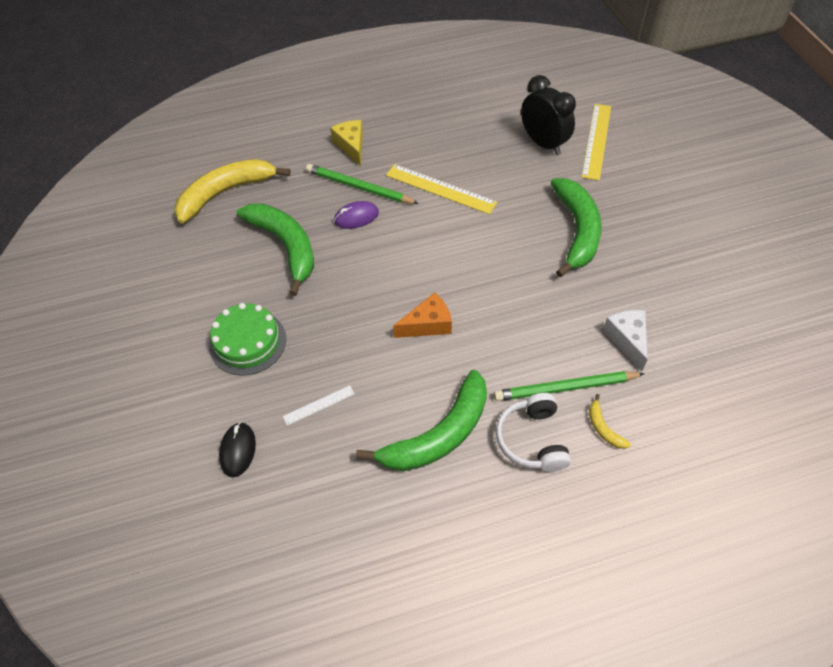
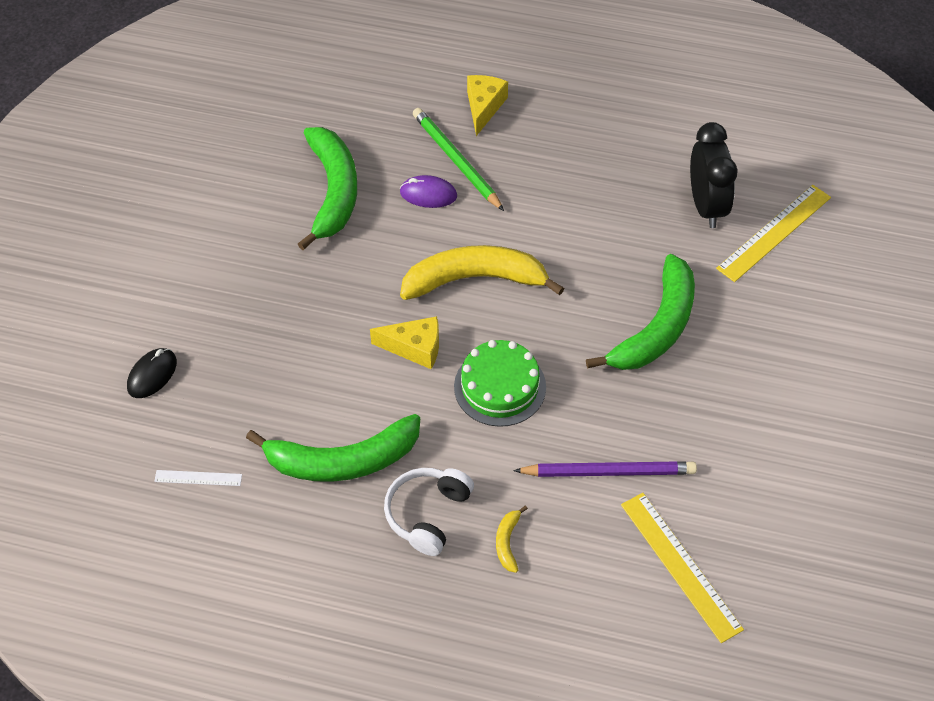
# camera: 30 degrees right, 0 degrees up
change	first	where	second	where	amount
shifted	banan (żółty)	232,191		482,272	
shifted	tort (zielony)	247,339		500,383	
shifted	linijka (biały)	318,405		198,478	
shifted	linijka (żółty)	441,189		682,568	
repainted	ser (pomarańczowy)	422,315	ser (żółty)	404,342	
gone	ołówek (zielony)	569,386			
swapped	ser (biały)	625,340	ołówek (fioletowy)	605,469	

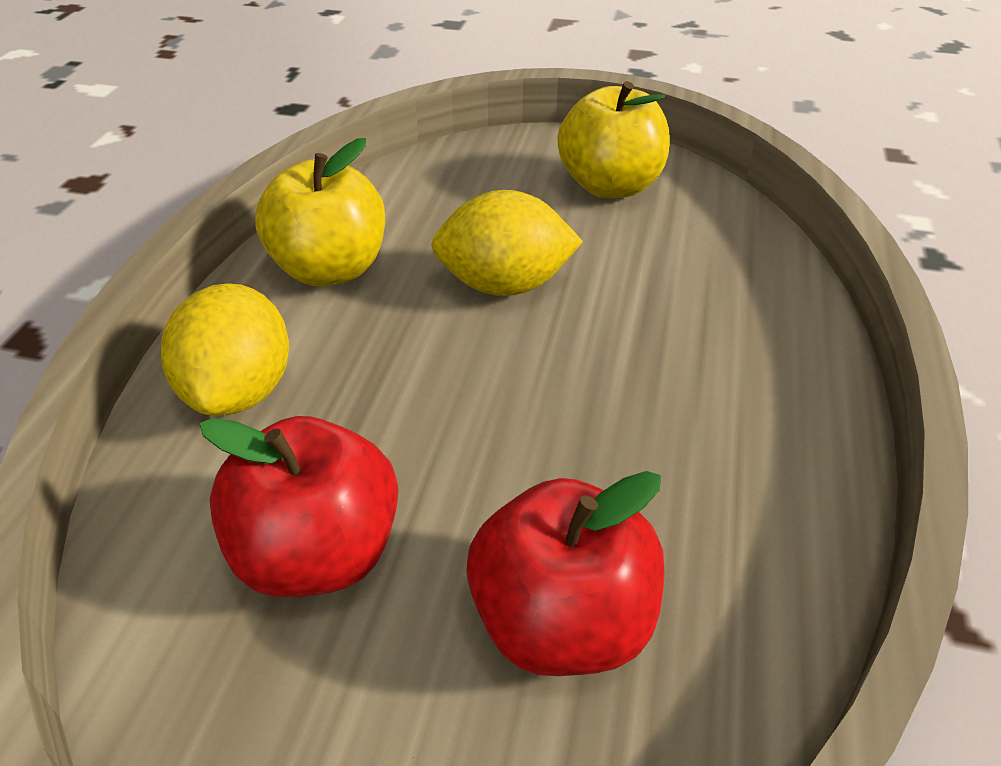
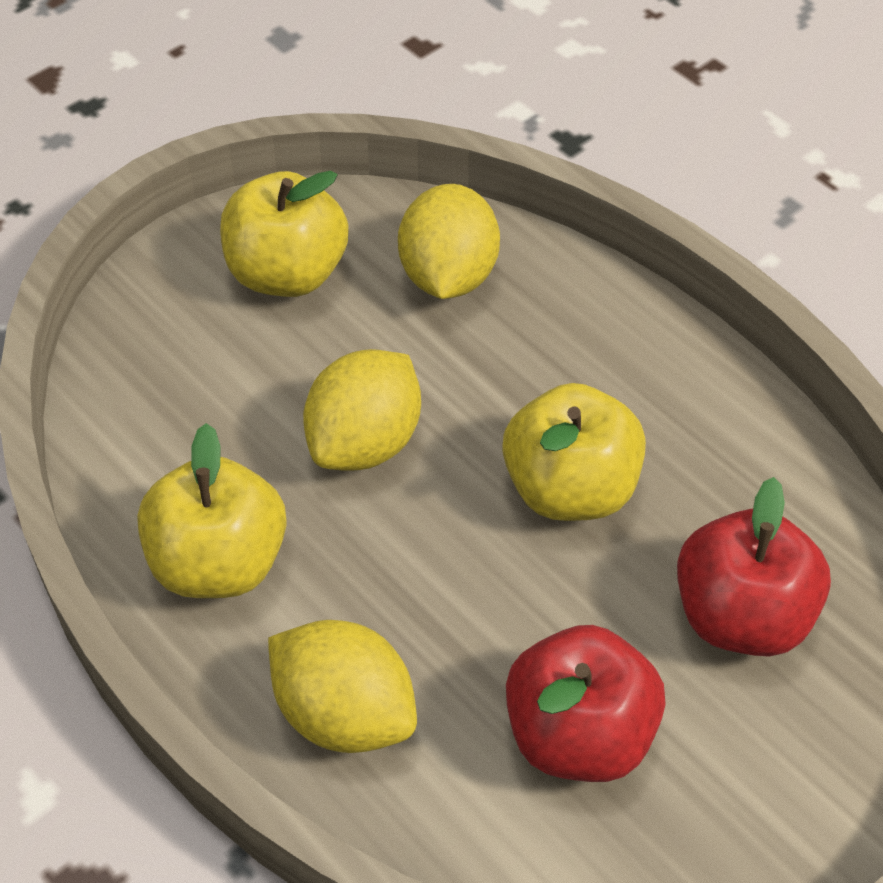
# camera: 55 degrees left, 10 degrees up
change	first	where	second	where	amount
new			cytryna (żółty)	449,241	
new			jabłko (żółty)	574,452	

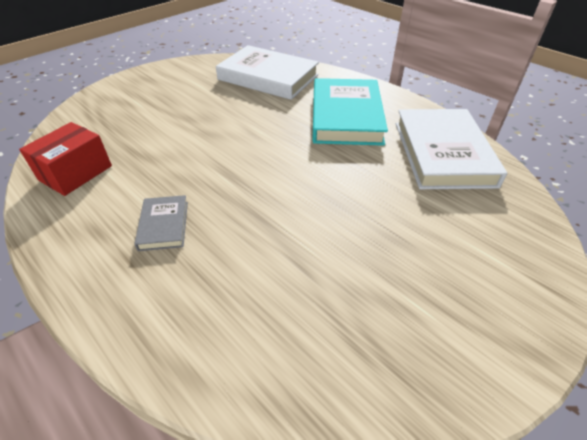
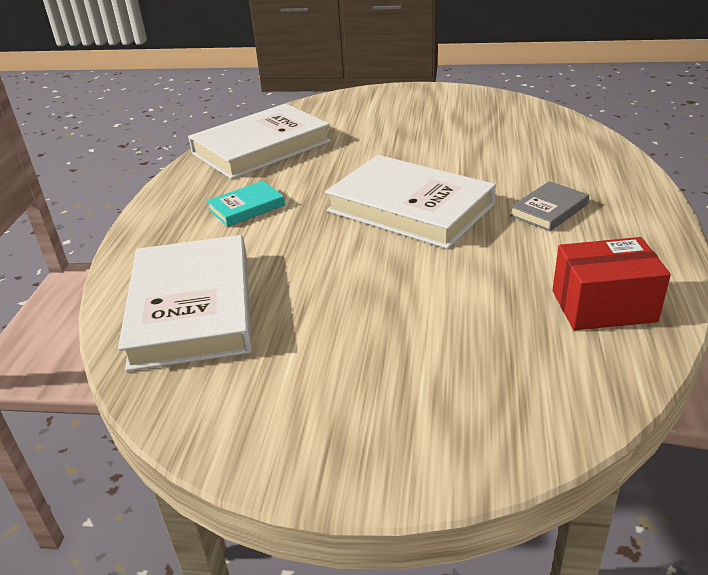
# camera: 125 degrees left, 10 degrees down
change	first	where	second	where	amount
scaled	książka (turkusowy)	350,112		246,204	x0.48
new			książka (biały)	410,202	

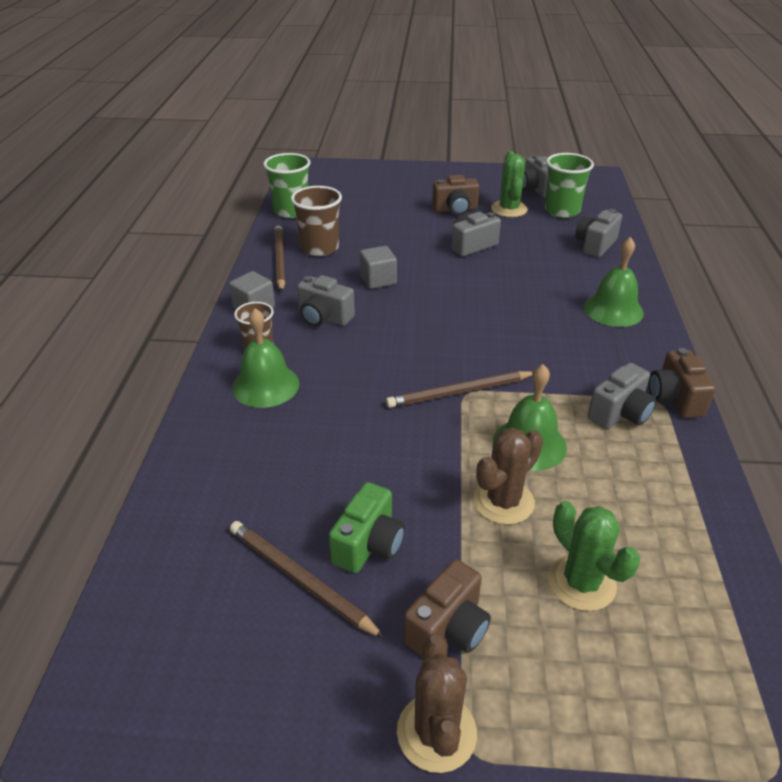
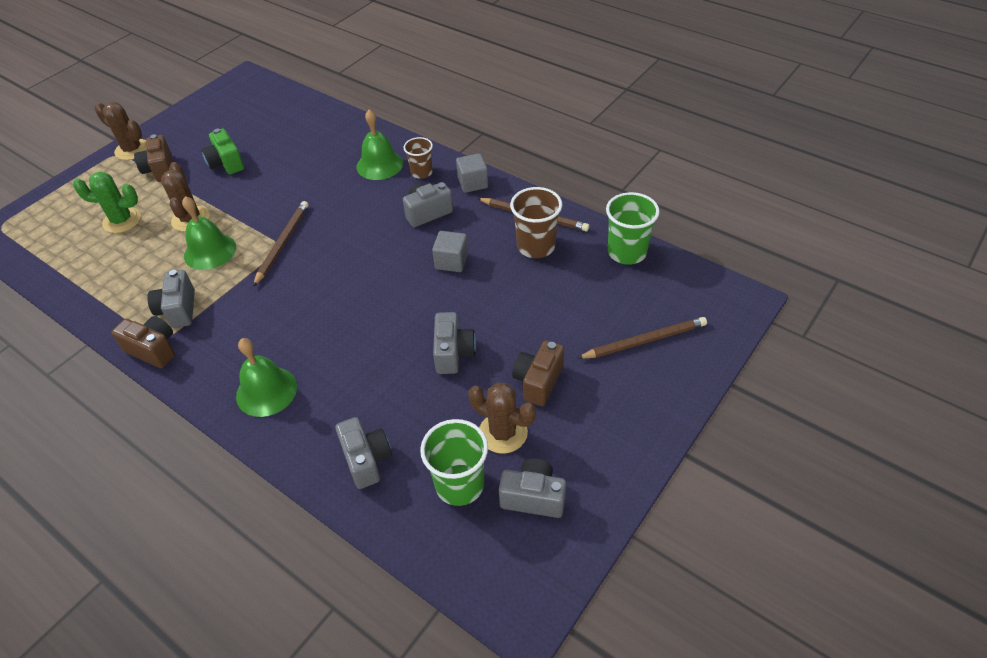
# camera: 125 degrees right, 10 degrees up
change	first	where	second	where	amount
shifted	ołówek (brązowy)	307,580		642,338	
repainted	kaktus (zielony)	509,184	kaktus (brązowy)	502,418	

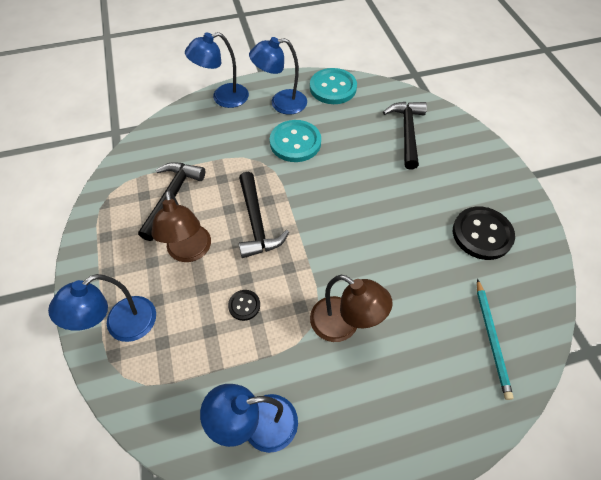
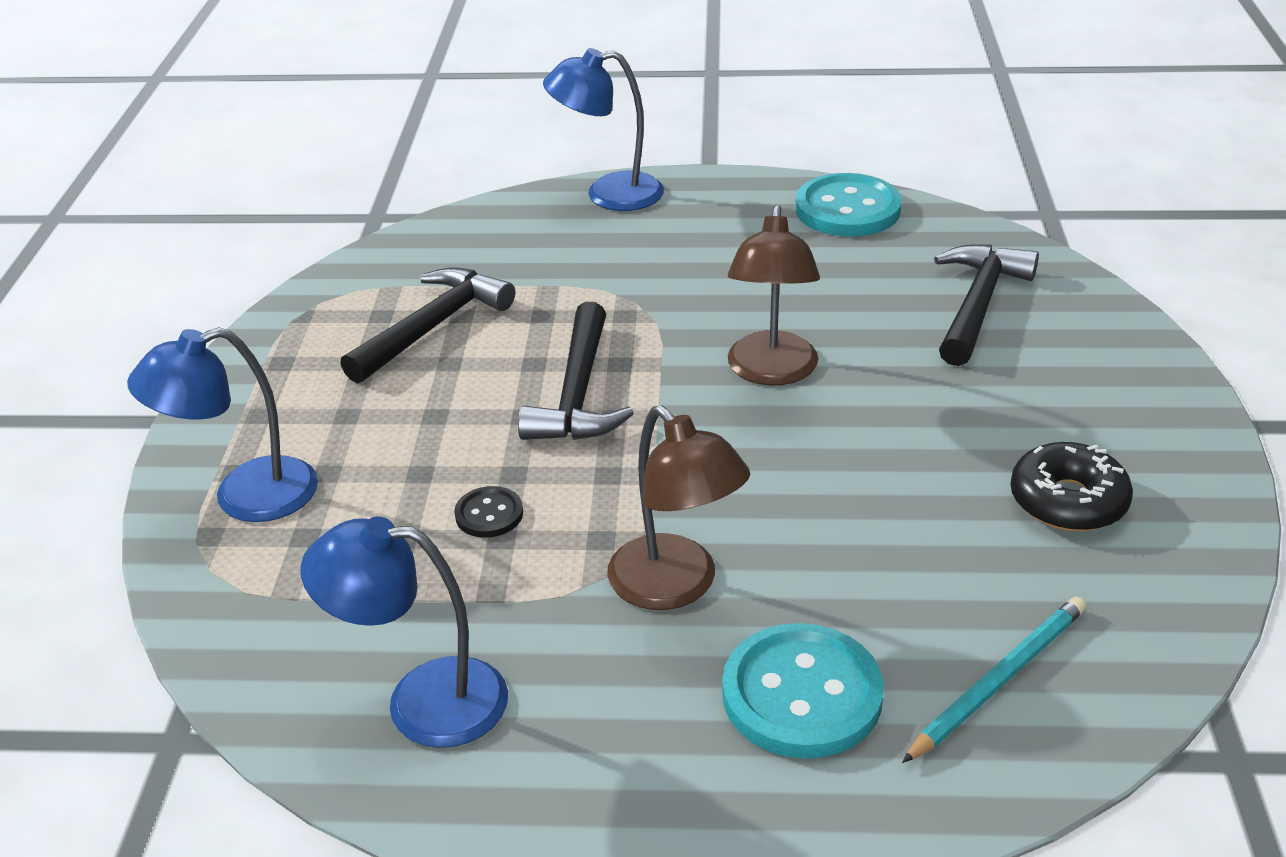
# camera: 20 degrees right, 20 degrees down
change	first	where	second	where	amount
shifted	lampka (brązowy)	181,226		774,295	
gone	lampka (niebieski)	278,76			
shifted	guzik (turkusowy)	295,141		803,691	
swapped	guzik (czarny)	484,233	donut (czarny)	1071,486	
rotated	ołówek (turkusowy)	495,339		994,680	150 degrees counterclockwise

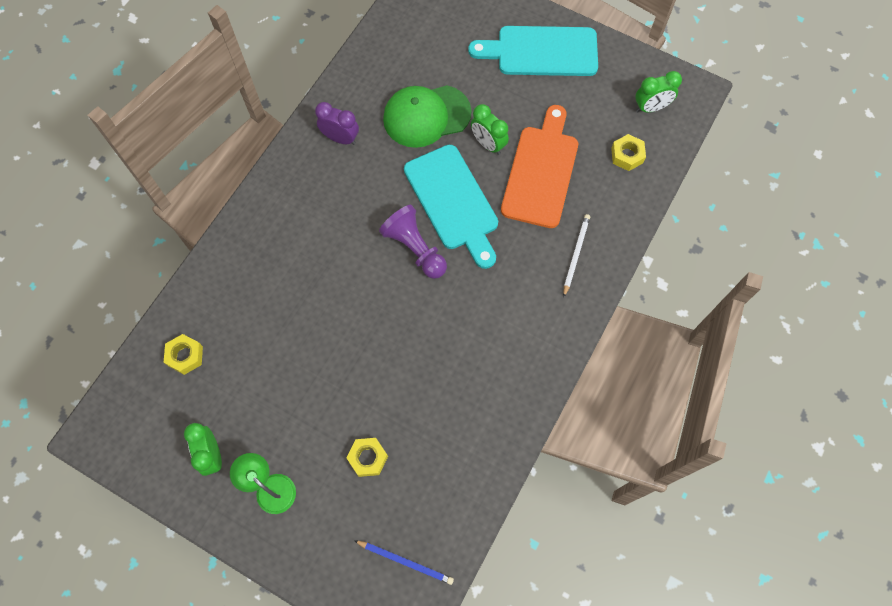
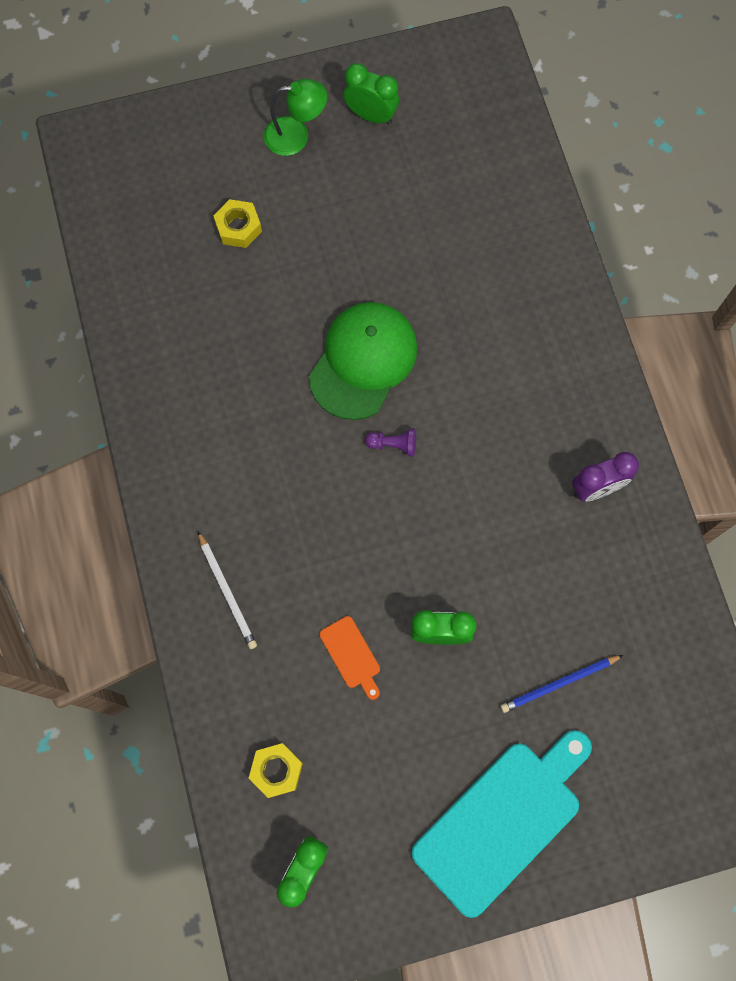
# camera: 135 degrees right, 5 degrees up
change	first	where	second	where	amount
gone	nakrętka (żółty)	183,354			
shifted	ołówek (niebieski)	404,562		561,684	
scaled	pionek (fioletowy)	413,242		390,442	x0.49
shifted	czapka (zielony)	427,116		363,361	
gone	deska do krojenia (turkusowy)	451,207			
scaled	deska do krojenia (pomarańczowy)	539,166		350,658	x0.42

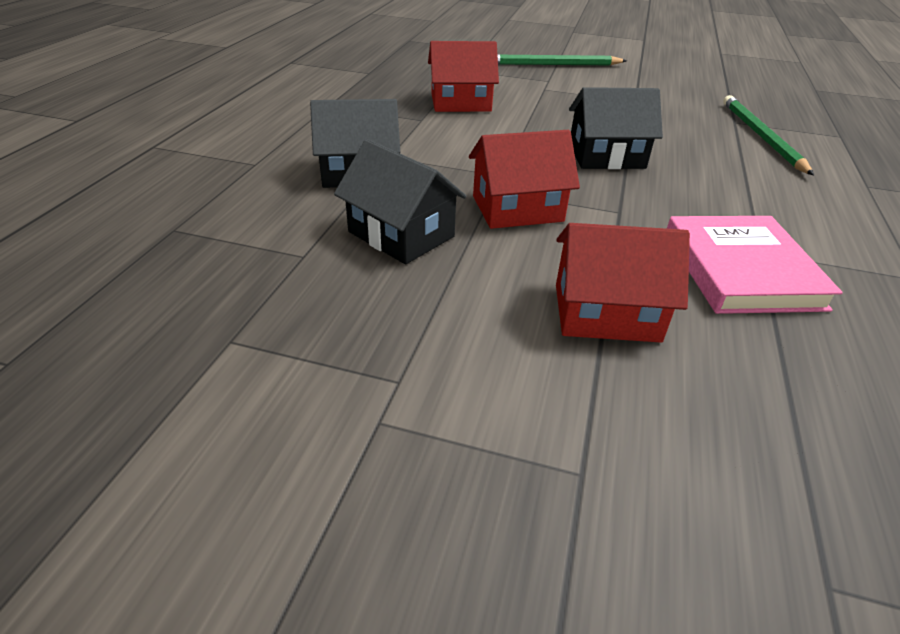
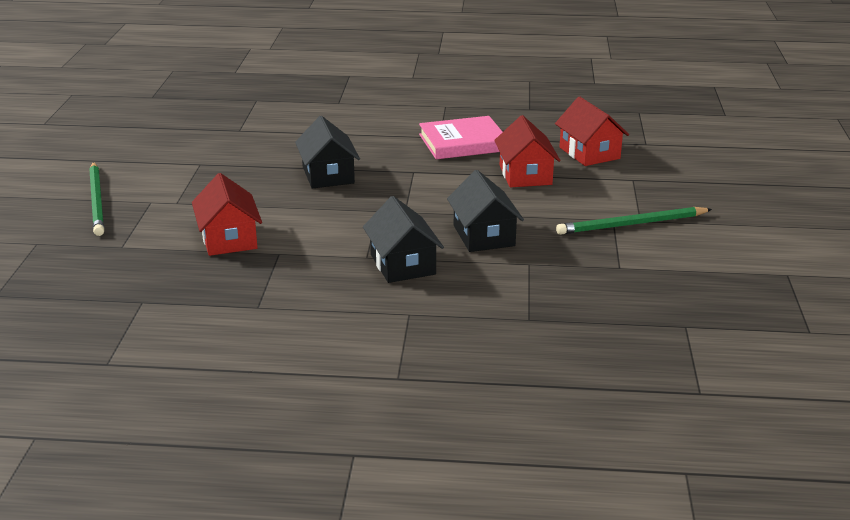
# camera: 100 degrees left, 10 degrees down
change	first	where	second	where	amount
rotated	domek (czarny)	400,201		485,211	45 degrees counterclockwise
shifted	domek (czerwony)	524,179		592,131	
shifted	ołówek (zielony)	768,135		634,221	

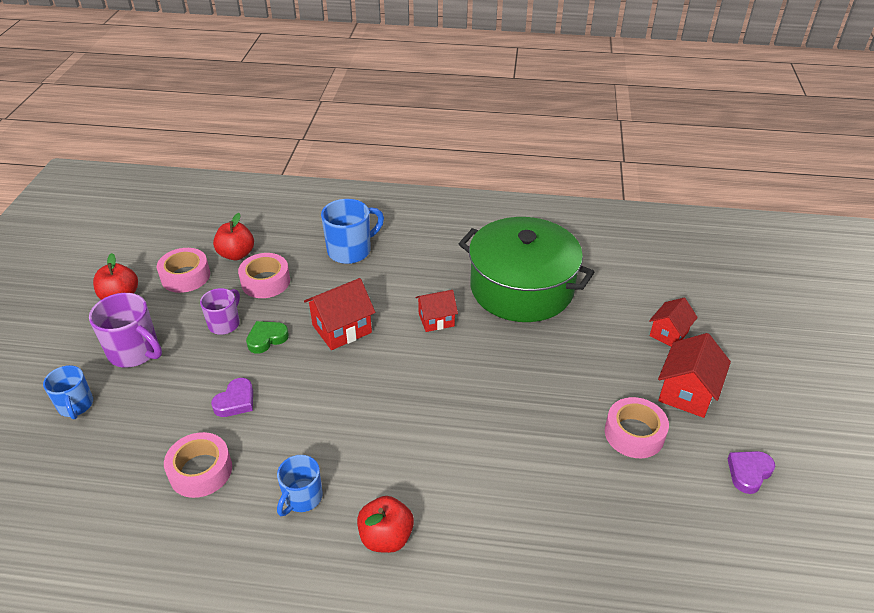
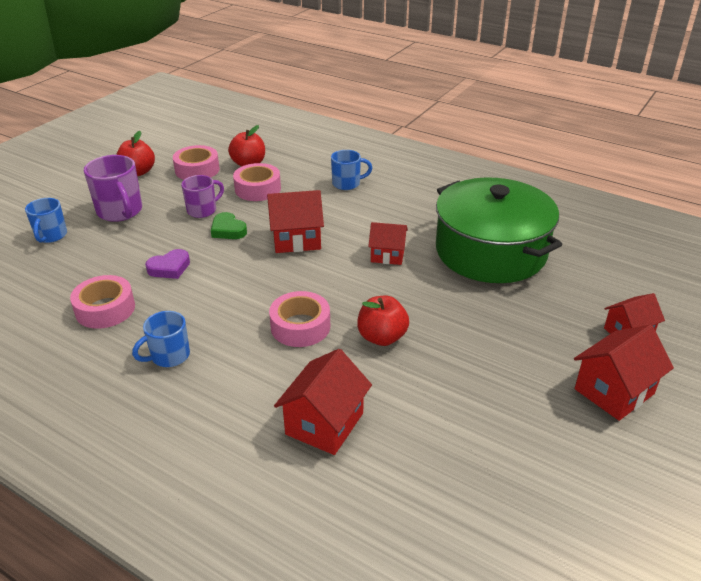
# camera: 25 degrees right, 5 degrees down
change	first	where	second	where	amount
rotated	serce (zielony)	267,337		229,225	120 degrees counterclockwise
scaled	kubek (niebieski)	352,231		351,170	x0.65
shifted	jabłko (czerwony)	385,524		383,321	
shifted	taśma klejąca (różowy)	637,427		299,319	
gone	serce (fioletowy)	751,472			
new			domek (czerwony)	323,402	

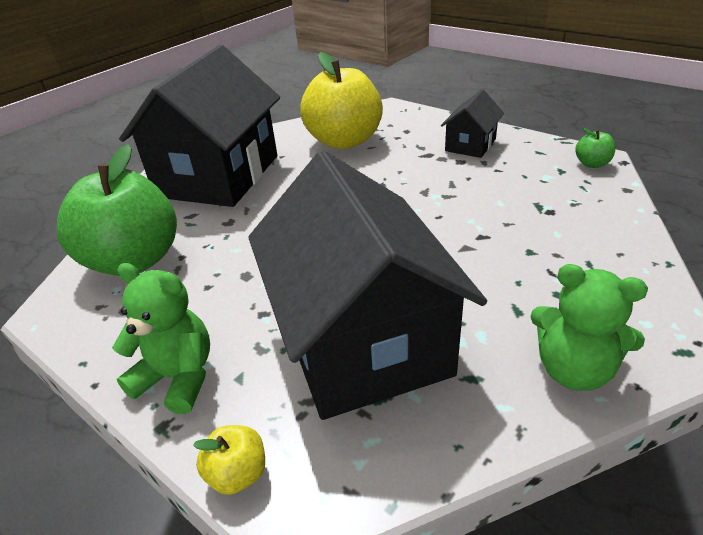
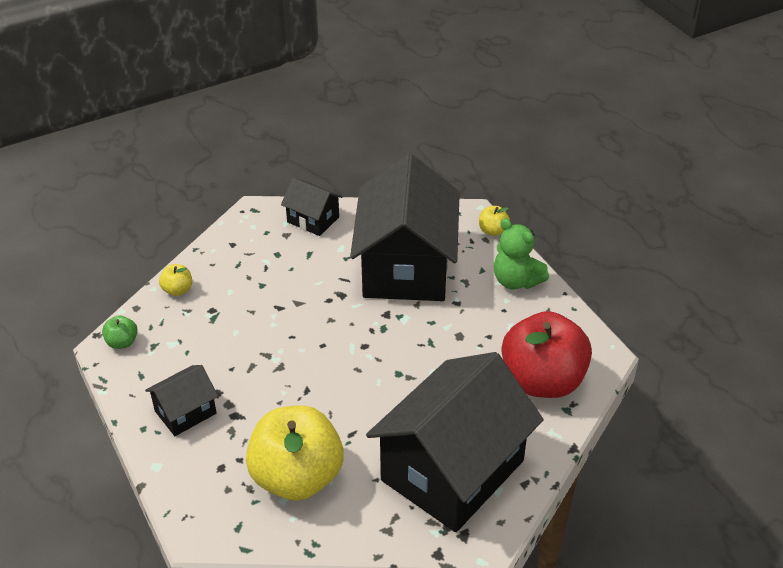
# camera: 160 degrees left, 5 degrees up
change	first	where	second	where	amount
repainted	jabłko (zielony)	117,210	jabłko (czerwony)	547,354	
swapped	miś (zielony)	589,327	domek (czarny)	312,207	
new			jabłko (żółty)	175,280	

